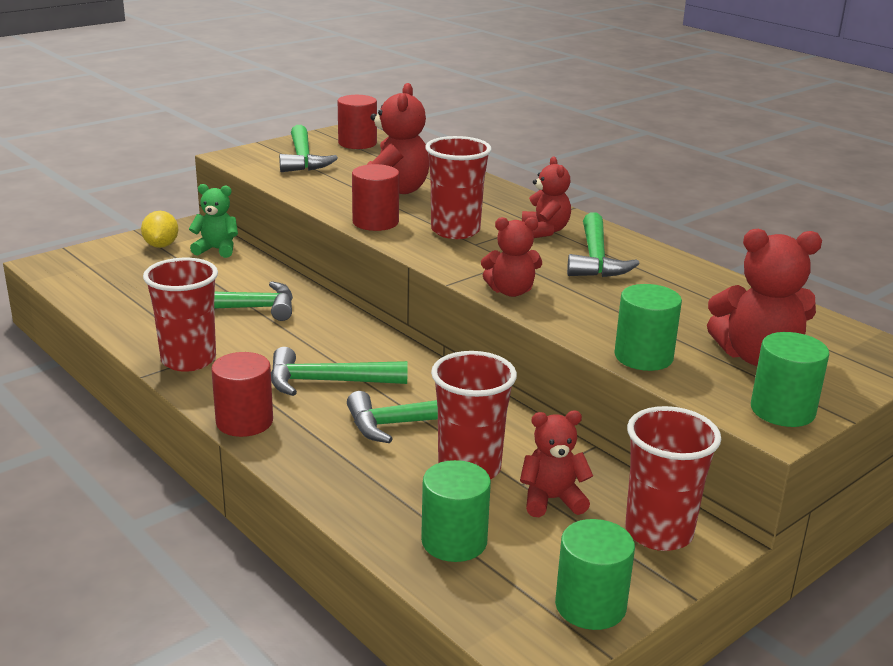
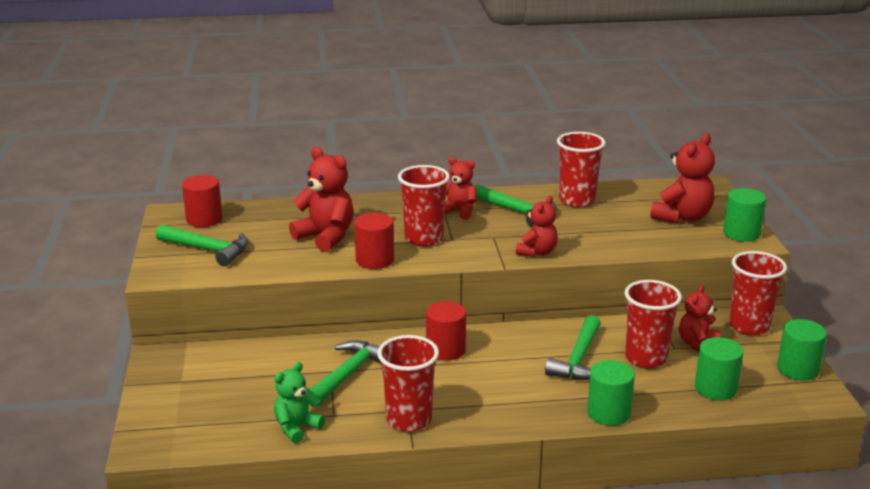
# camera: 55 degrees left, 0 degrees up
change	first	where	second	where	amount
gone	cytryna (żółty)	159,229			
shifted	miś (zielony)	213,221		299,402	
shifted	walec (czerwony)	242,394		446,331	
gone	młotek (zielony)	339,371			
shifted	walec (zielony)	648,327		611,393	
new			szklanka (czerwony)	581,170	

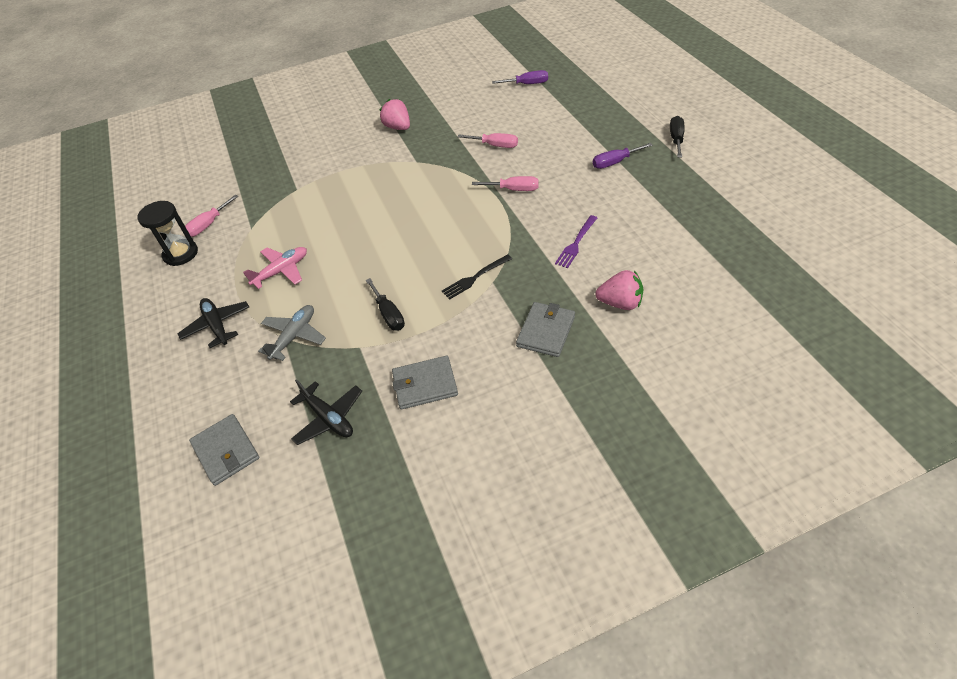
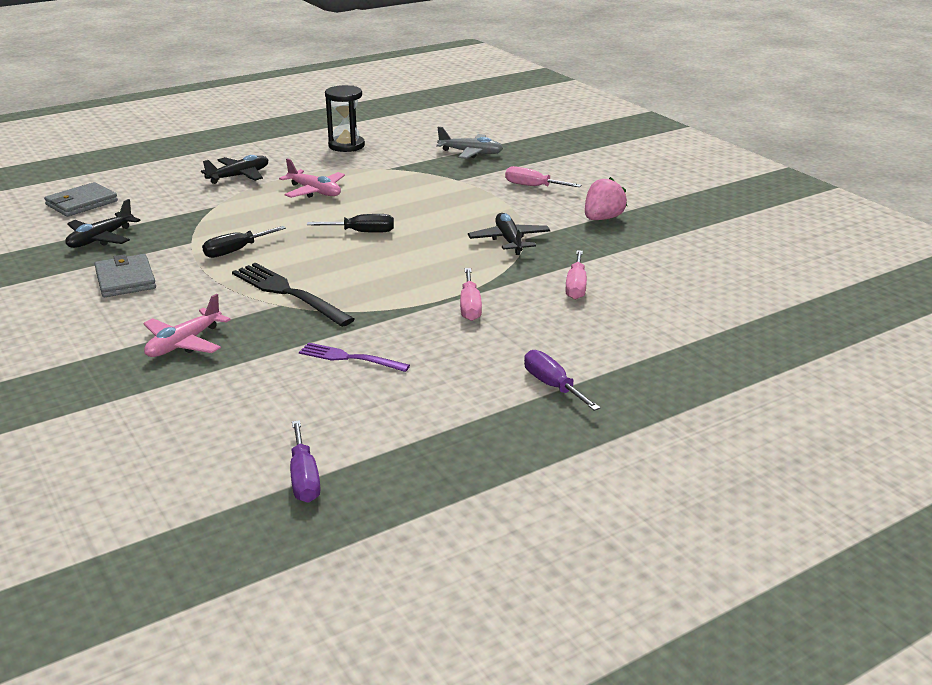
# camera: 75 degrees right, 20 degrees down
change	first	where	second	where	amount
shifted	śrubokręt (różowy)	211,216		543,176	
shifted	samolot (szary)	292,333		469,143	
scaled	widelec (czarny)	477,276		293,295	x1.63
shifted	śrubokręt (fioletowy)	520,77		305,461	
swapped	portfel (szary)	545,329	samolot (różowy)	187,325	
gone	truskawka (różowy)	619,290			
shifted	śrubokręt (czarny)	677,136		350,223	
new			samolot (czarny)	509,234	

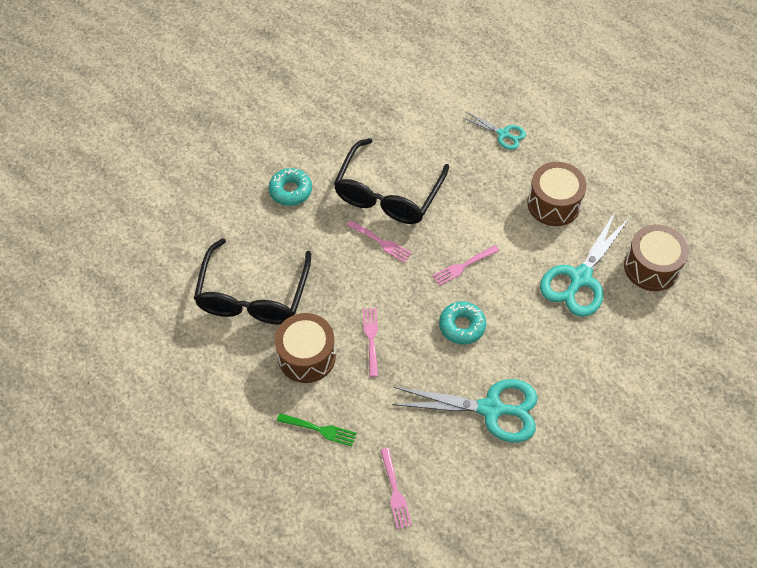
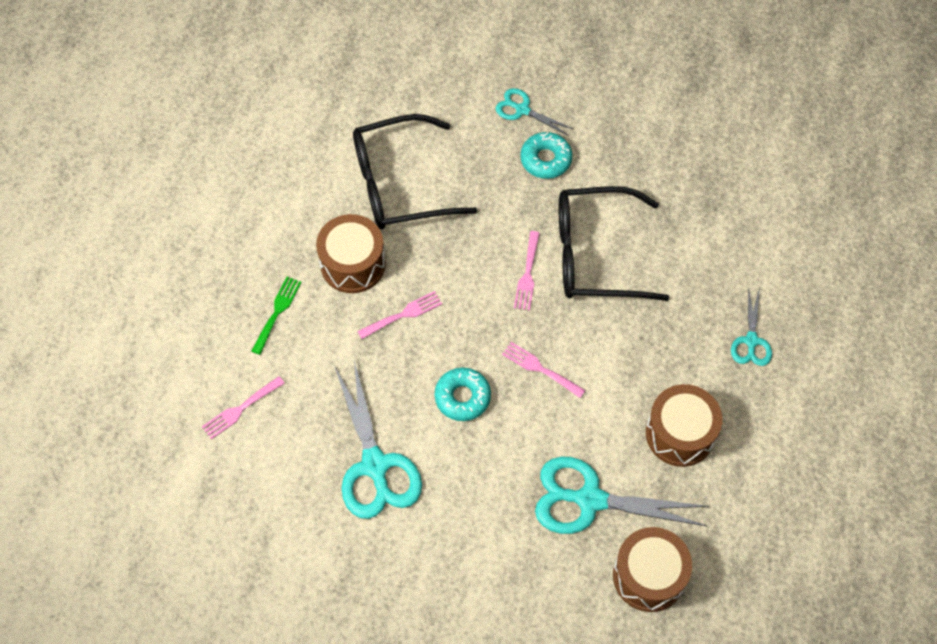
# camera: 65 degrees right, 5 degrees up
change	first	where	second	where	amount
rotated	widelec (zielony)	317,429		276,315	150 degrees counterclockwise
new			nożyczki (turkusowy)	534,112	

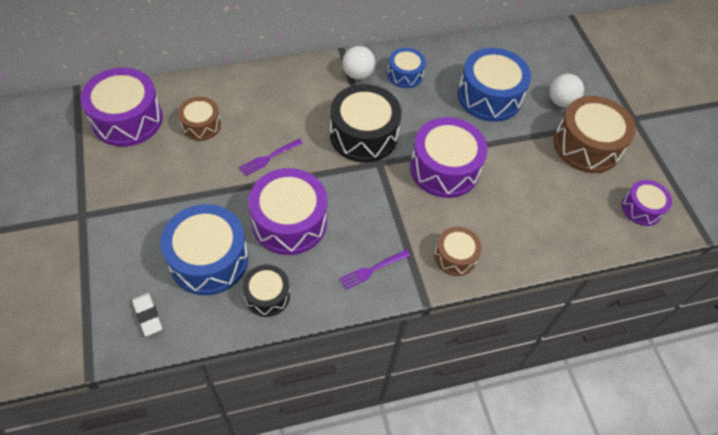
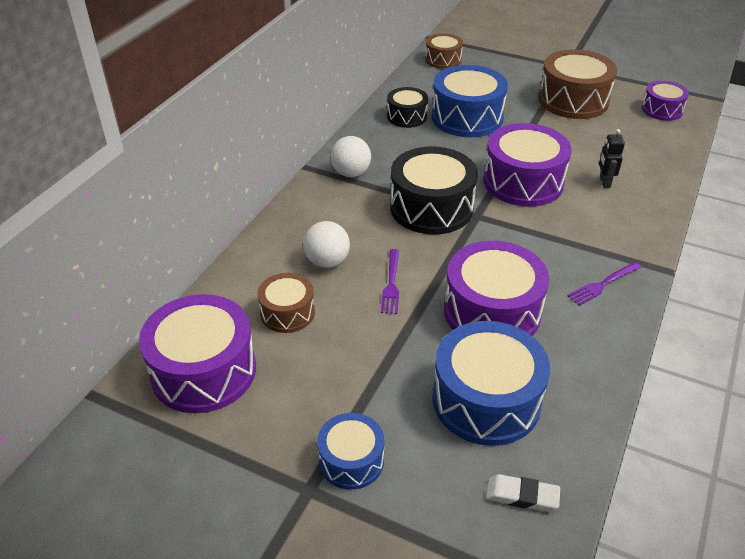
# camera: 45 degrees left, 15 degrees down
change	first	where	second	where	amount
shifted	bęben (czarny)	266,290		407,107	
rotated	widelec (fioletowy)	375,269		604,284	45 degrees clockwise
shifted	bęben (niebieski)	407,68		351,451	
shifted	bęben (brązowy)	458,251		444,51	
shifted	piłka (biały)	566,91		326,244	
new			robot (czarny)	612,158	

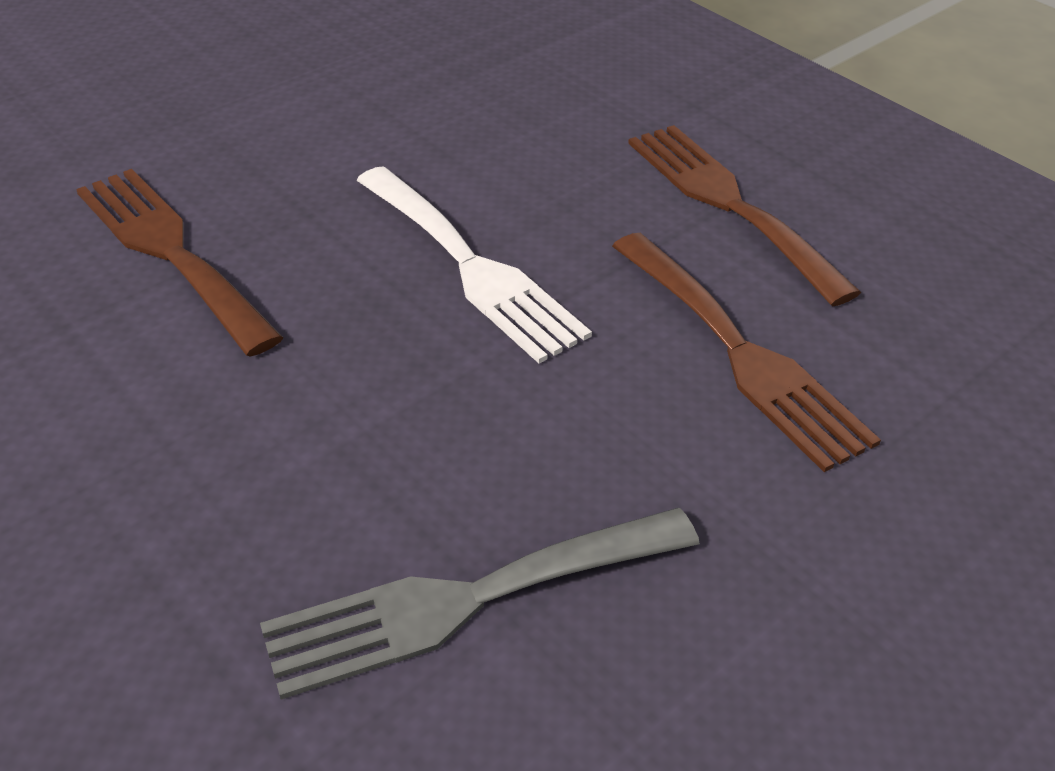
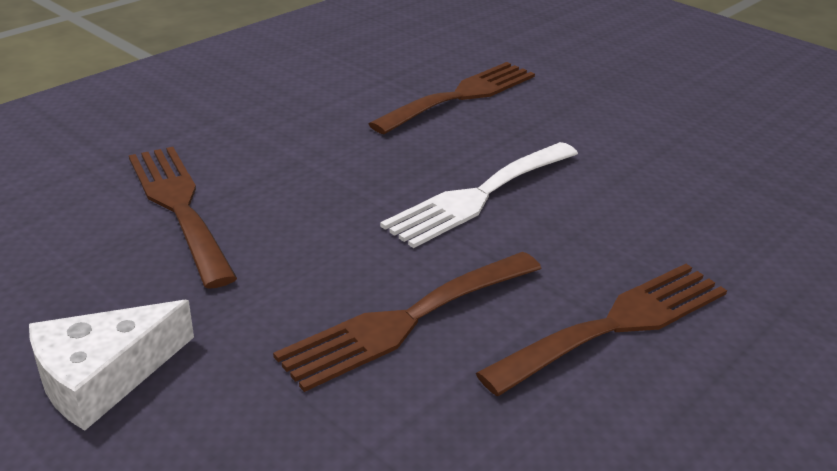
# camera: 85 degrees right, 10 degrees down
change	first	where	second	where	amount
repainted	widelec (szary)	480,603	widelec (brązowy)	183,218	
new			ser (biały)	111,365	

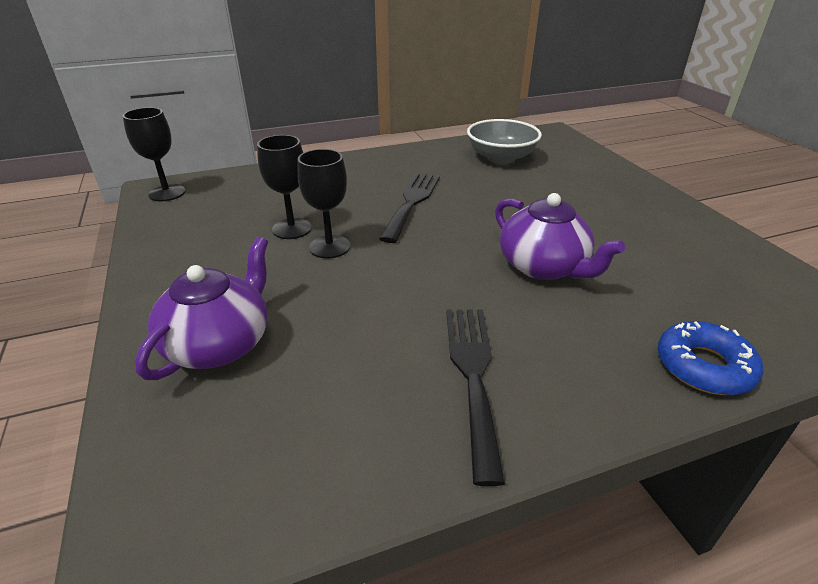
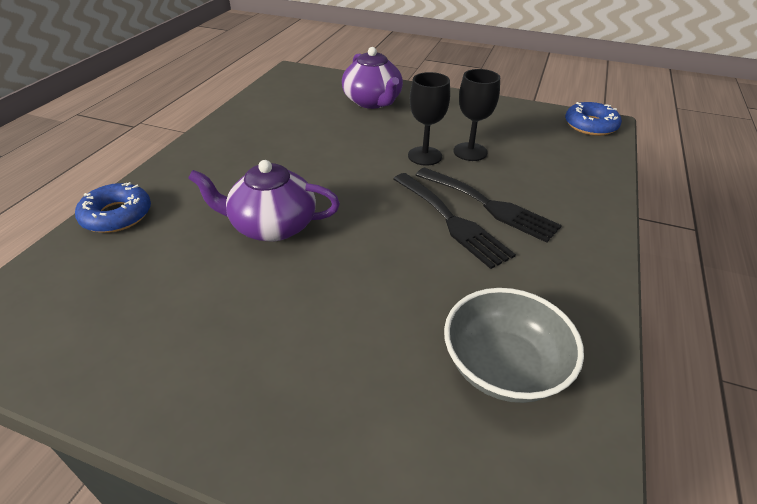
# camera: 130 degrees right, 5 degrees up
change	first	where	second	where	amount
swapped	kielich (czarny)	154,154	donut (niebieski)	593,119	
shifted	widelec (czarny)	475,397		489,205	

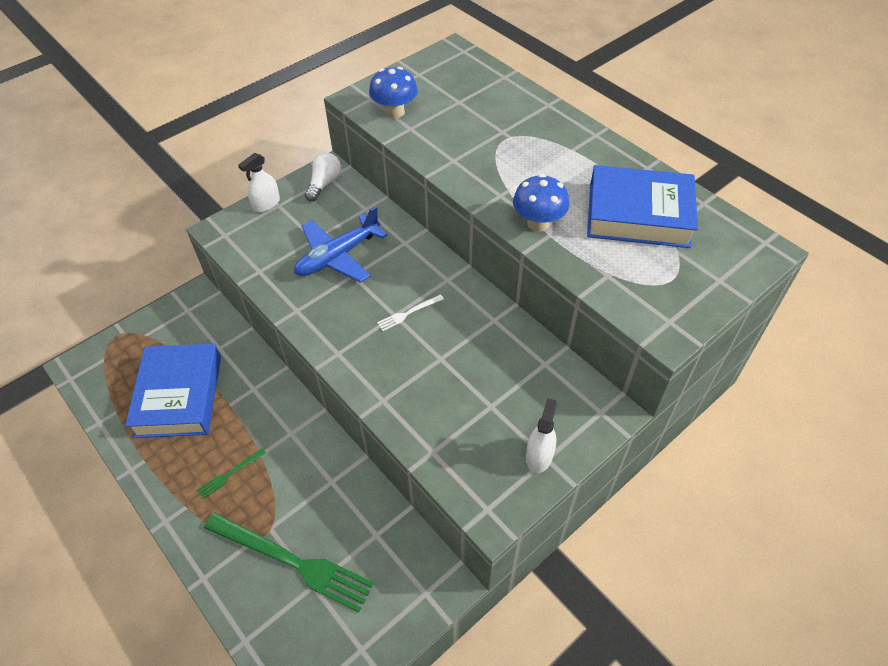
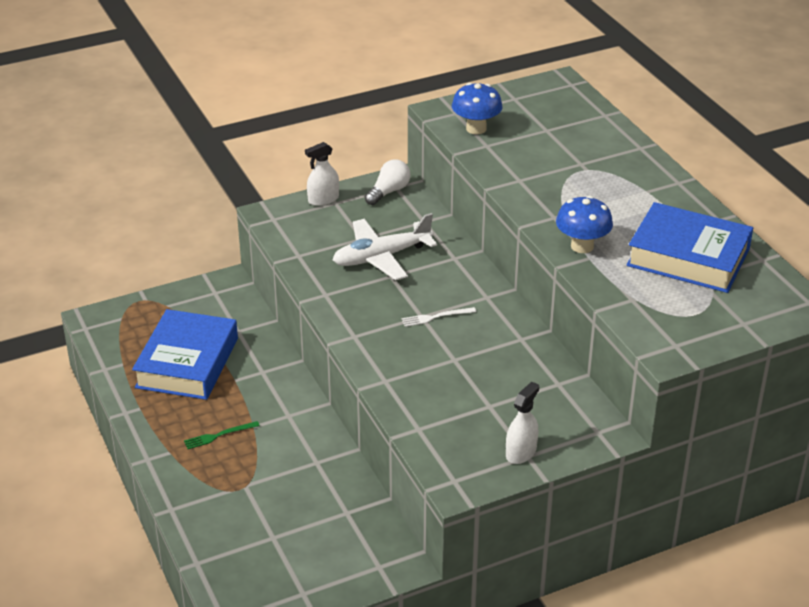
# camera: 15 degrees right, 15 degrees down
change	first	where	second	where	amount
gone	widelec (zielony)	289,562			
repainted	samolot (niebieski)	341,244	samolot (biały)	385,246	

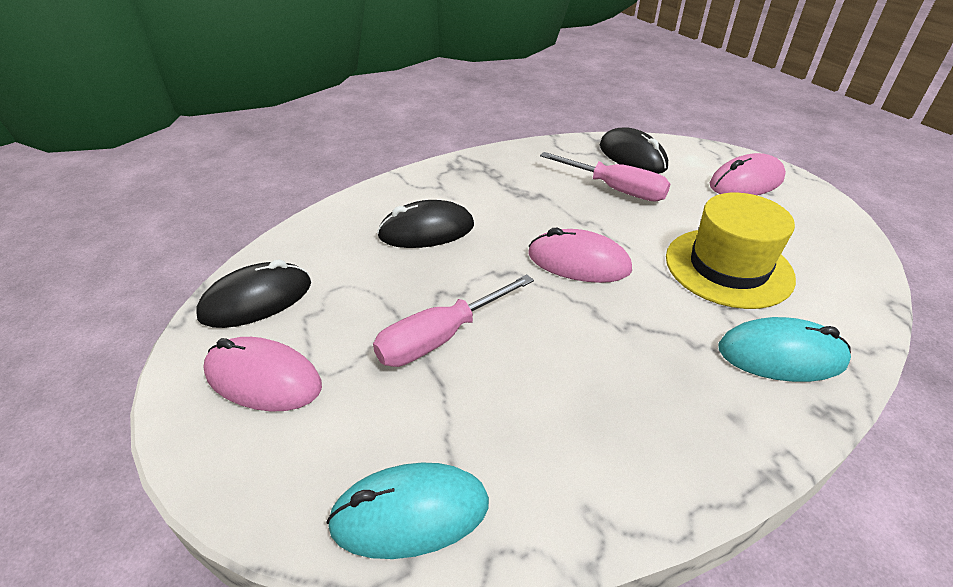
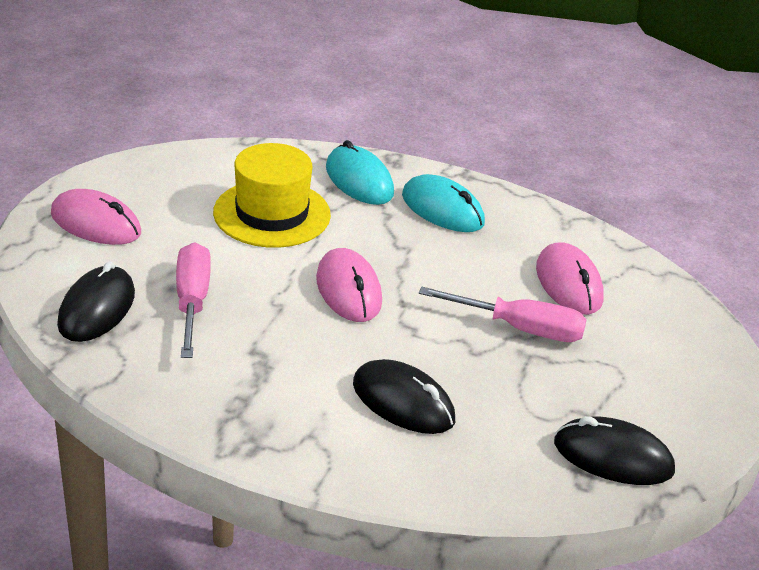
# camera: 130 degrees left, 5 degrees down
change	first	where	second	where	amount
shifted	myszka (różowy)	262,374		570,278	
shifted	myszka (turkusowy)	407,510		443,203	

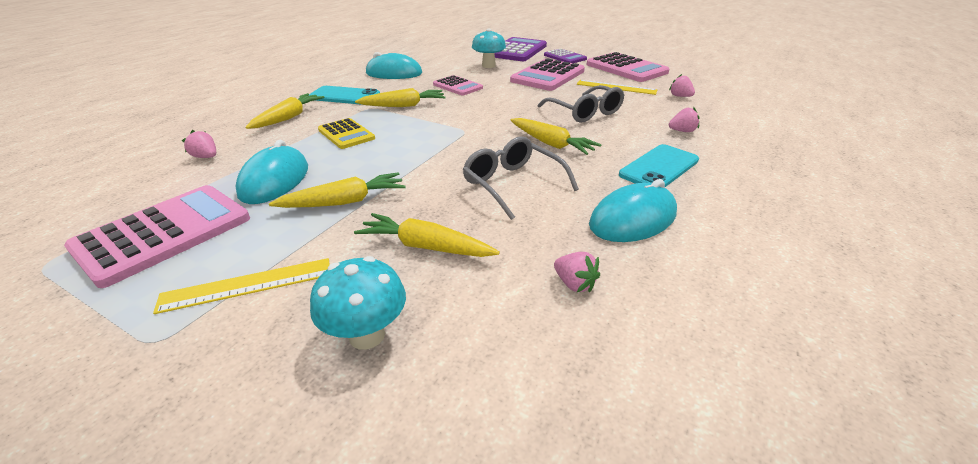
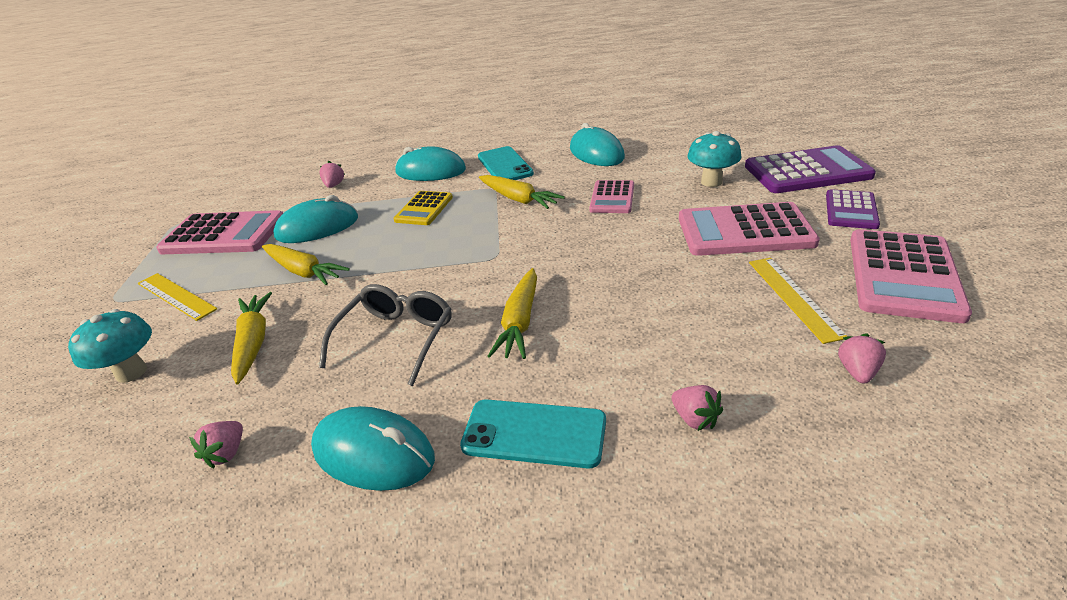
# camera: 60 degrees right, 0 degrees up
change	first	where	second	where	amount
swapped	marchewka (żółty)	285,111	myszka (turkusowy)	430,164	
gone	okulary (szary)	581,104			

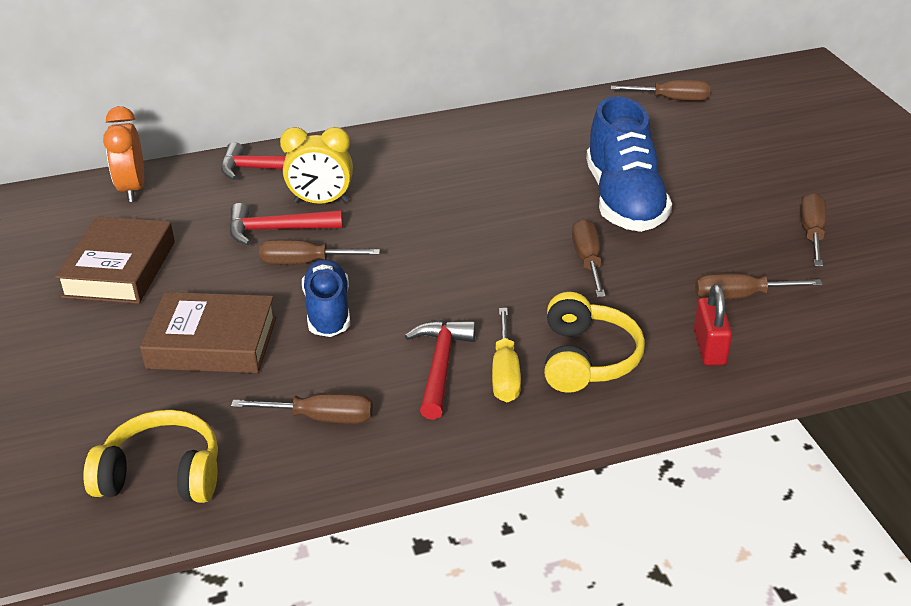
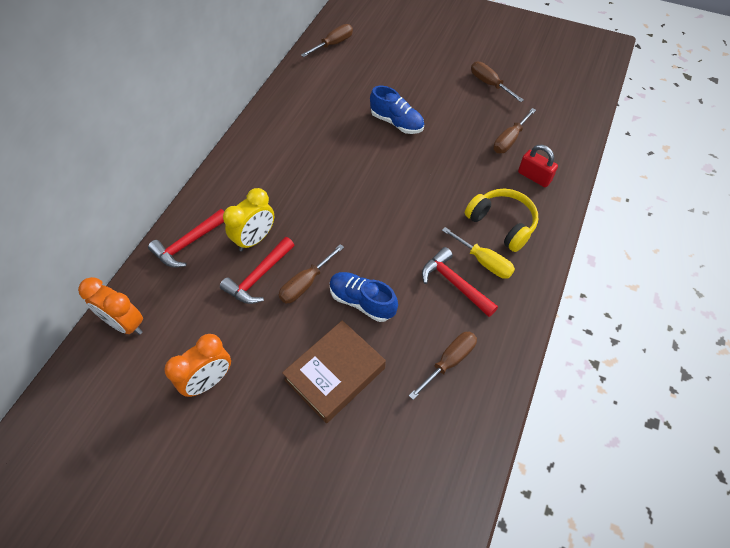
# camera: 50 degrees left, 20 degrees up
change	first	where	second	where	amount
swapped	książka (brązowy)	115,260	budzik (pomarańczowy)	197,365	
gone	słuchawki (żółty)	150,456			
gone	śrubokręt (brązowy)	589,258			
scaled	but (niebieski)	629,164		397,110	x0.61

